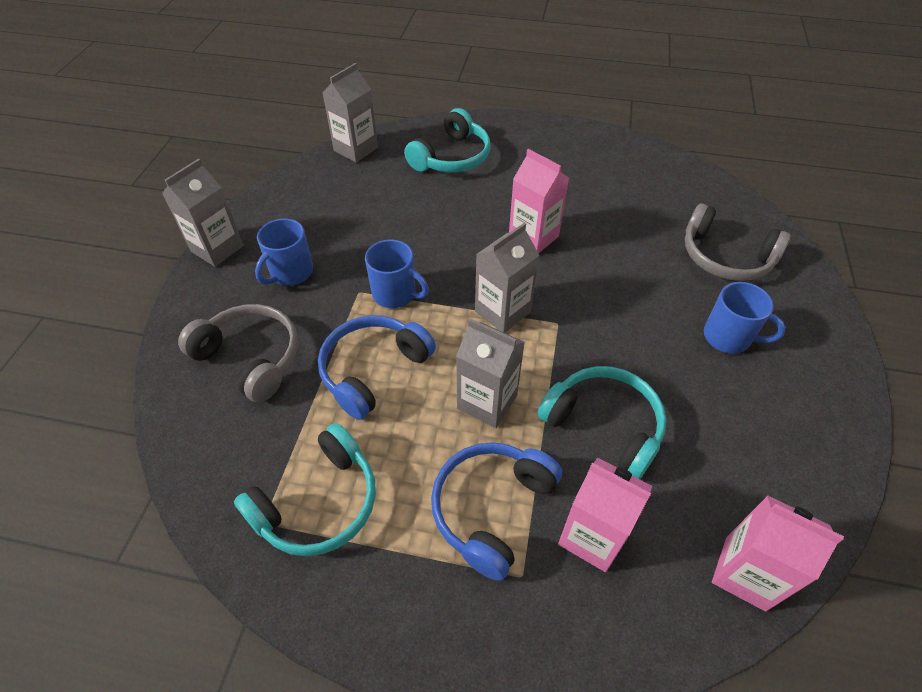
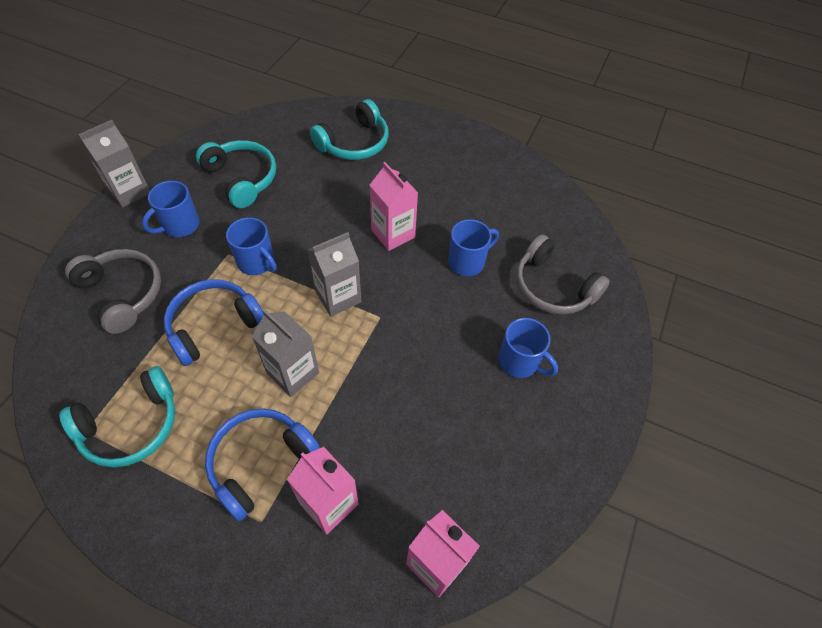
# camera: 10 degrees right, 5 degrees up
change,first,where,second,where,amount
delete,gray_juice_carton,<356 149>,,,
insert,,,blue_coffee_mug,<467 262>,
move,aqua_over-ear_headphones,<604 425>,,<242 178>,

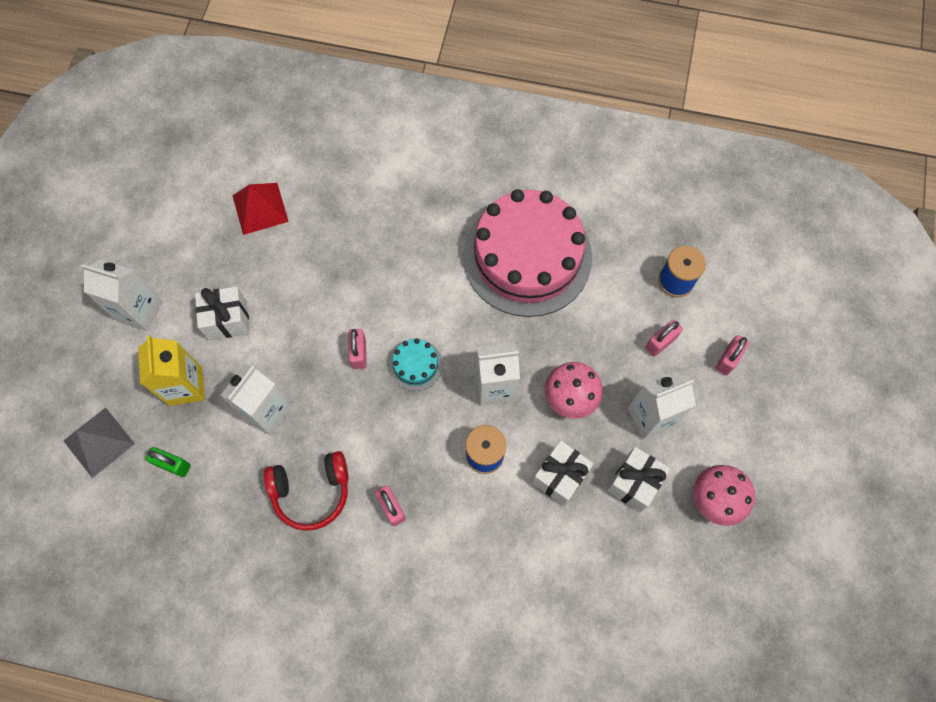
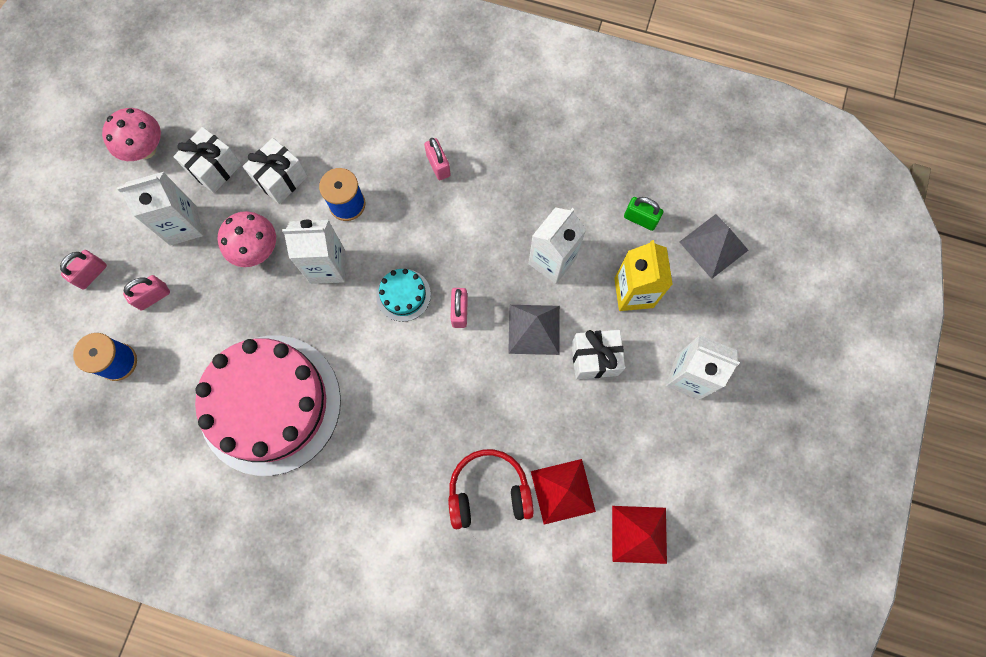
# camera: 175 degrees left, 5 degrees up
change,first,where,second,where,amount
insert,,,gray_solid_pyramid,<534 329>,
insert,,,scarlet_solid_pyramid,<639 534>,
move,scarlet_over-ear_headphones,<311 492>,,<489 491>,

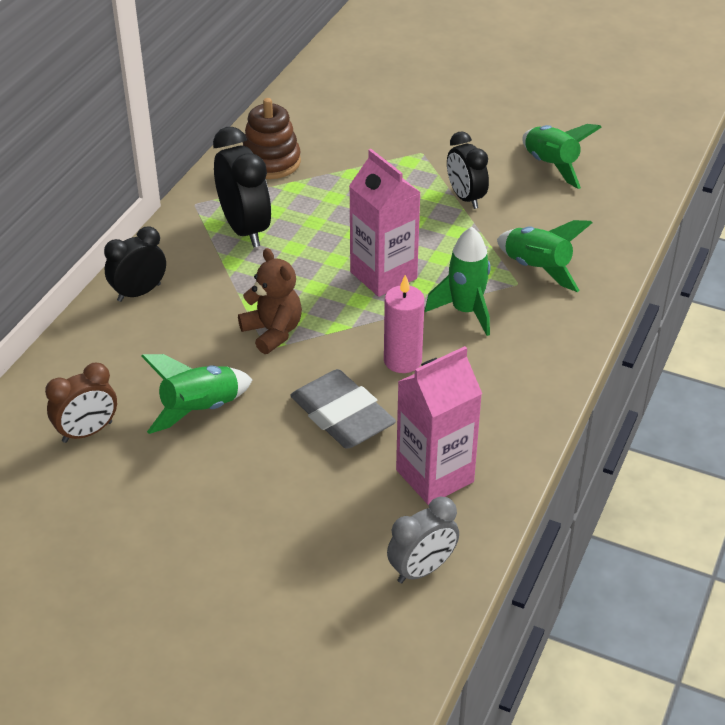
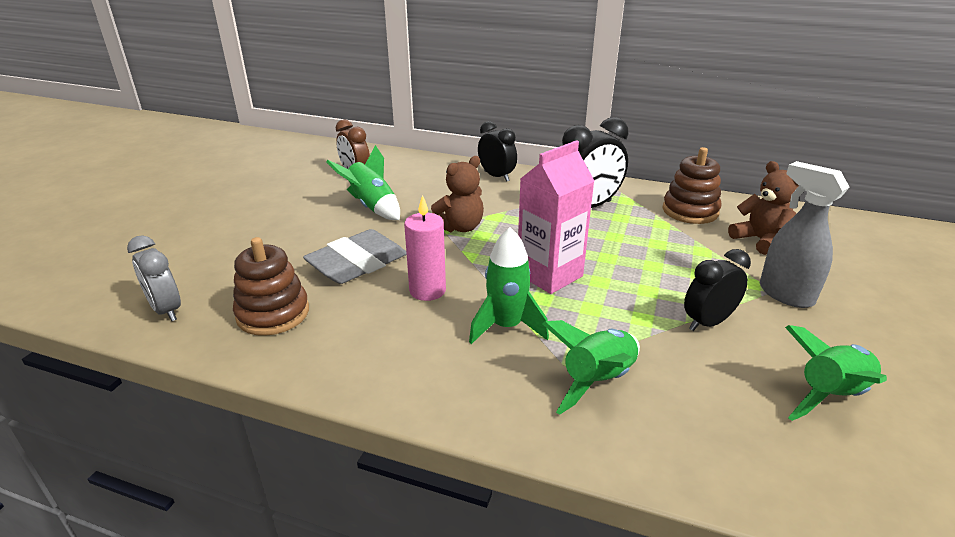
# camera: 85 degrees right, 10 degrees down
change,first,where,second,where,amount
insert,,,russet_teddy_bear,<760 240>,
insert,,,gray_spray_bottle,<785 294>,
replace,pink_juice_carton,<434 476>,russet_stacking_toy,<273 313>,

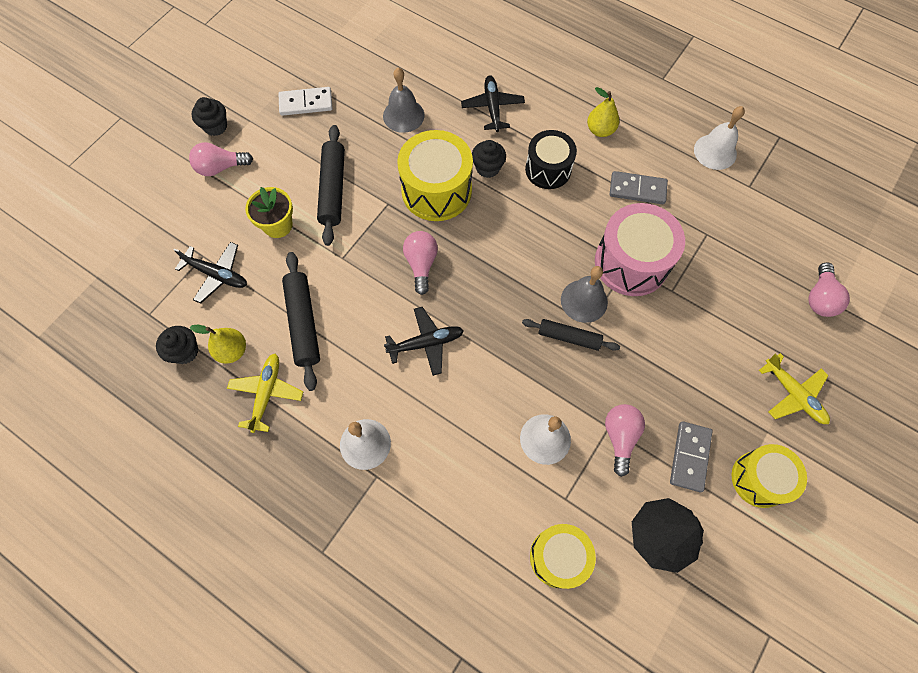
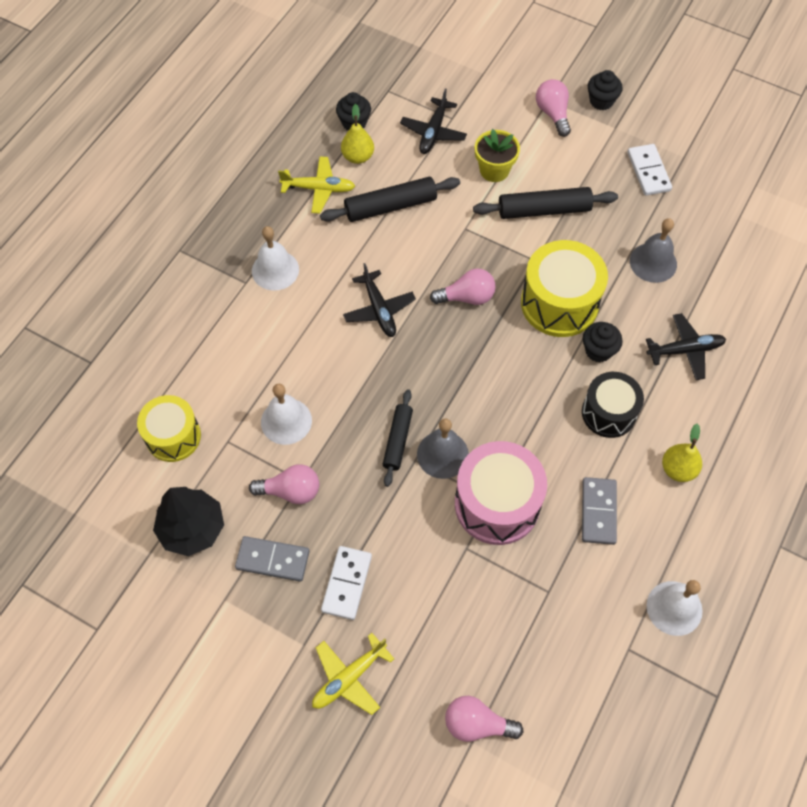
# camera: 85 degrees right, 5 degrees down
change,first,where,second,where,amount
delete,bright_yellow_toy_drum,<759 479>,,,
insert,,,snow-white_domino,<346 583>,

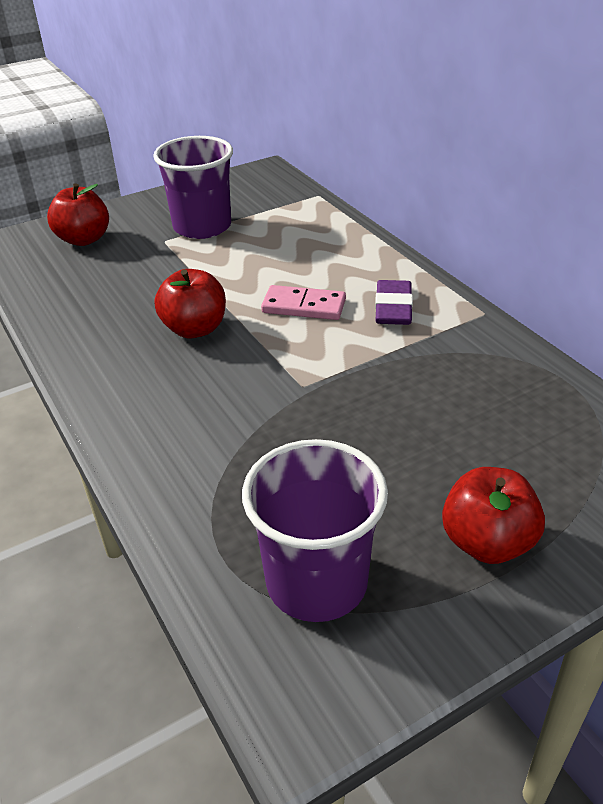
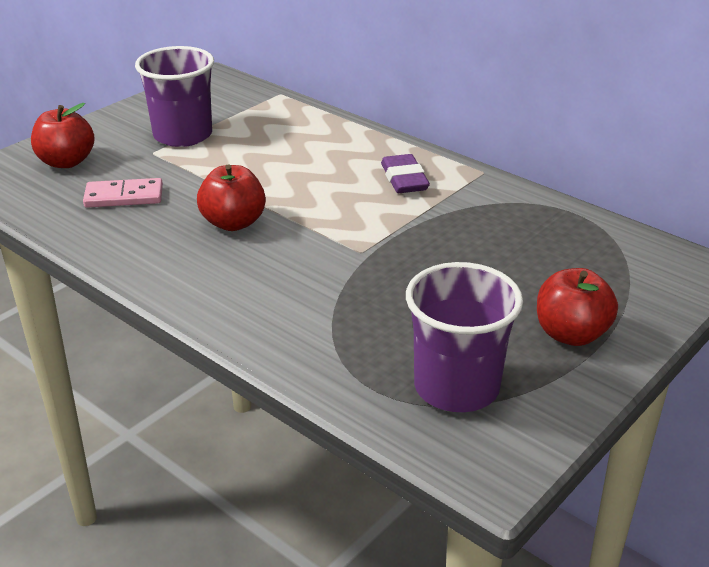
# camera: 20 degrees left, 5 degrees down
change,first,where,second,where,amount
move,pink_domino,<304 306>,,<124 196>,

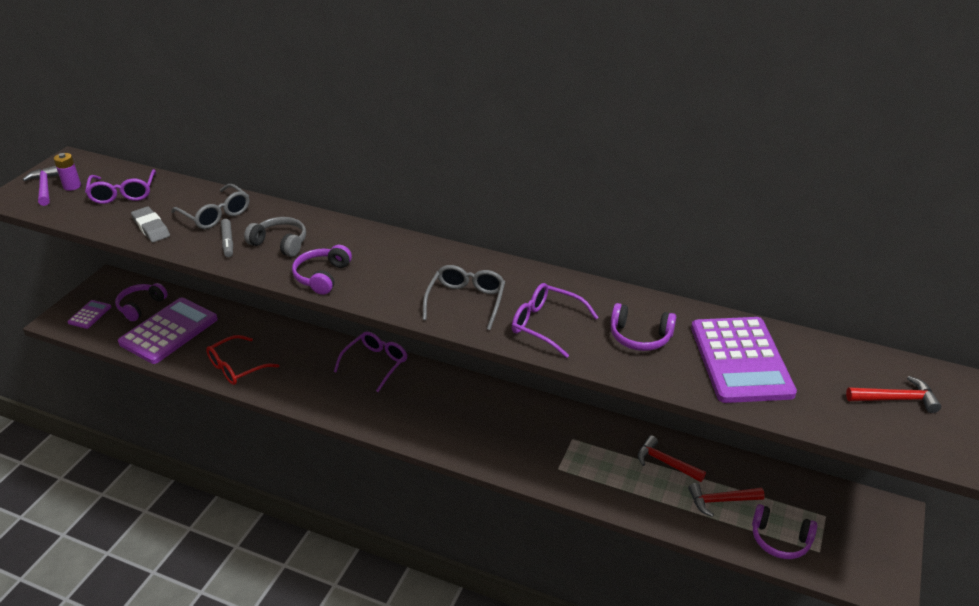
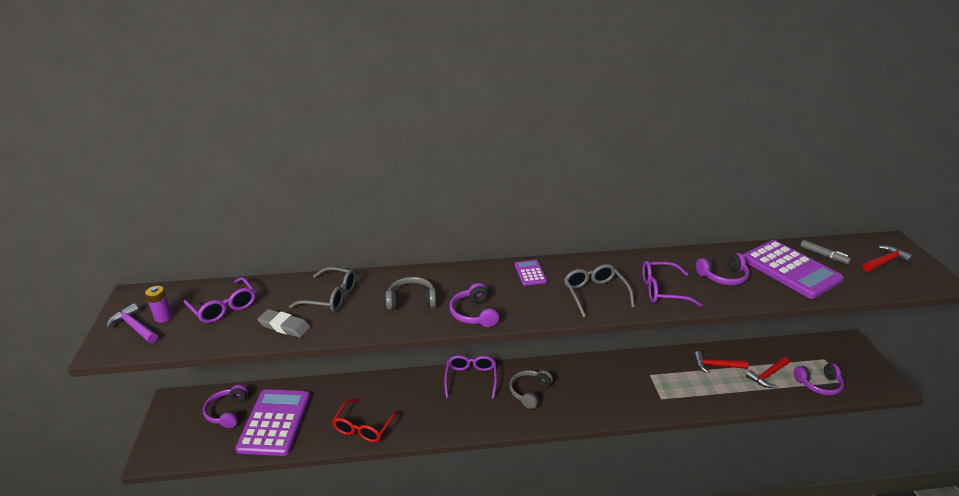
# camera: 30 degrees left, 5 degrees down
change,first,where,second,where,amount
insert,,,gray_over-ear_headphones,<530 392>,
move,purple_pocket_calculator,<90 315>,,<530 273>,
move,gray_marker,<228 242>,,<823 255>,

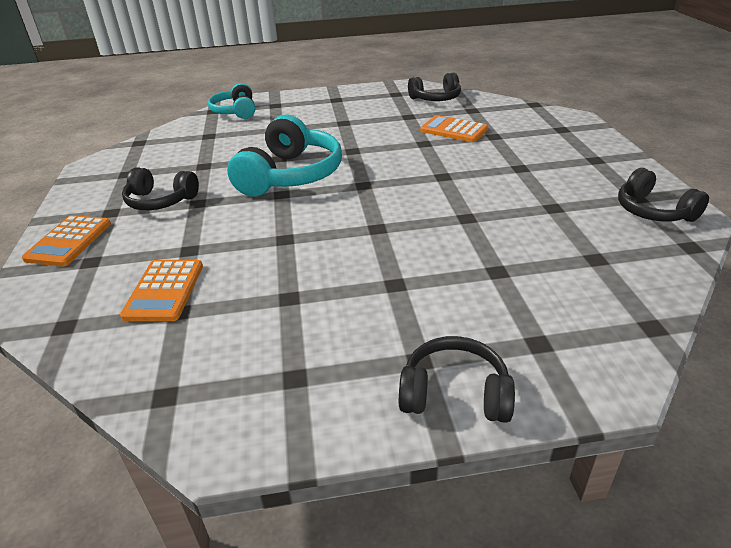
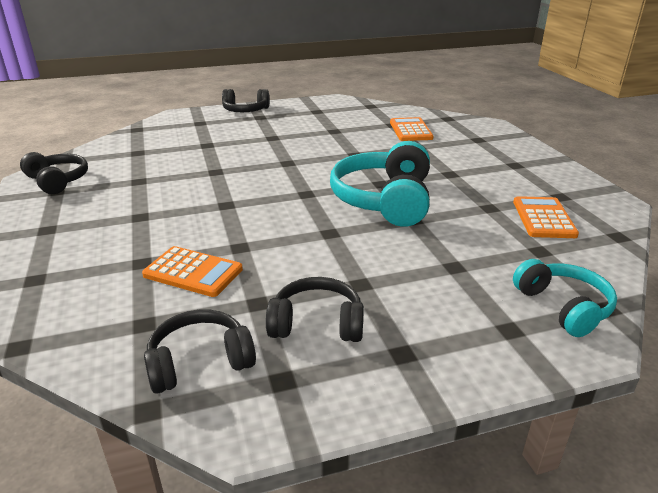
# camera: 170 degrees right, 5 degrees down
change,first,where,second,where,amount
move,orange_pocket_calculator,<69 241>,,<543 218>,
move,jet-black_over-ear_headphones,<160 201>,,<317 324>,

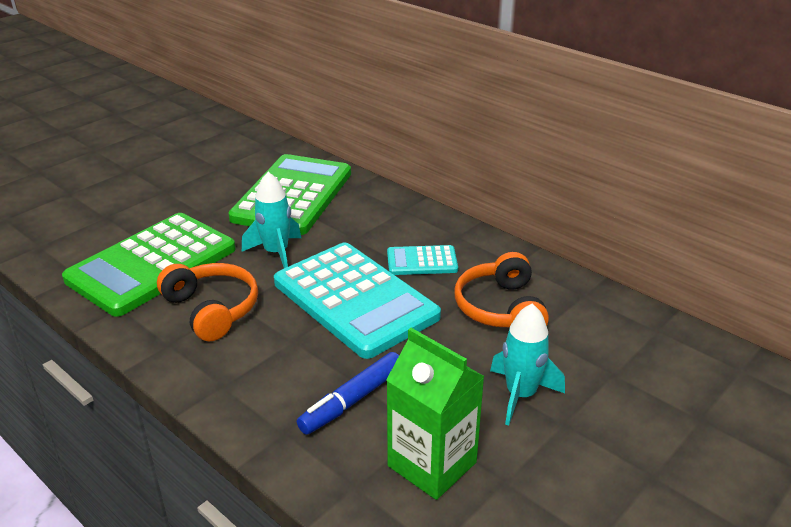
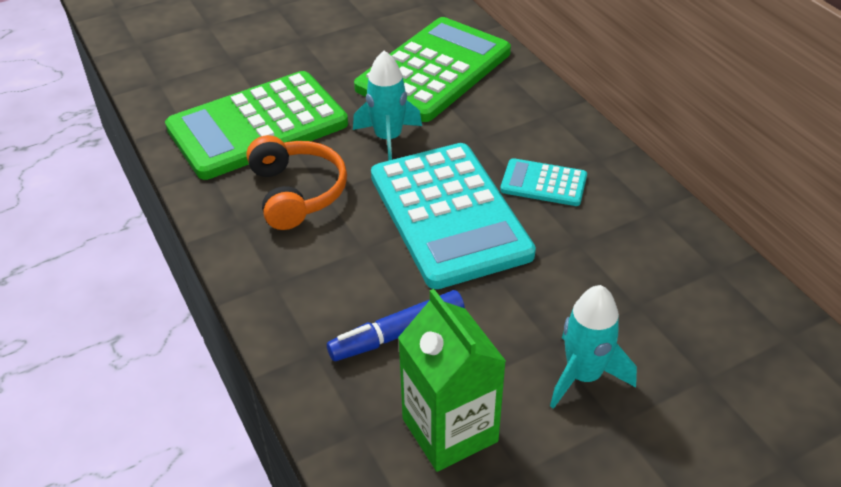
# camera: 20 degrees right, 10 degrees up
change,first,where,second,where,amount
delete,orange_over-ear_headphones,<500 308>,,,

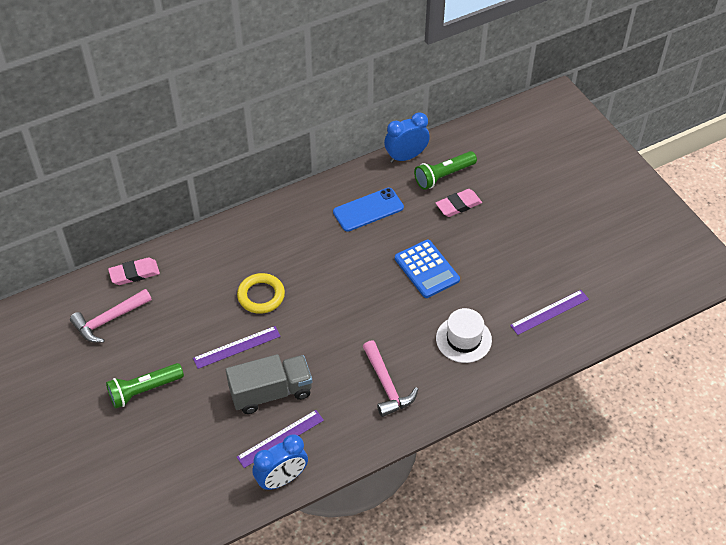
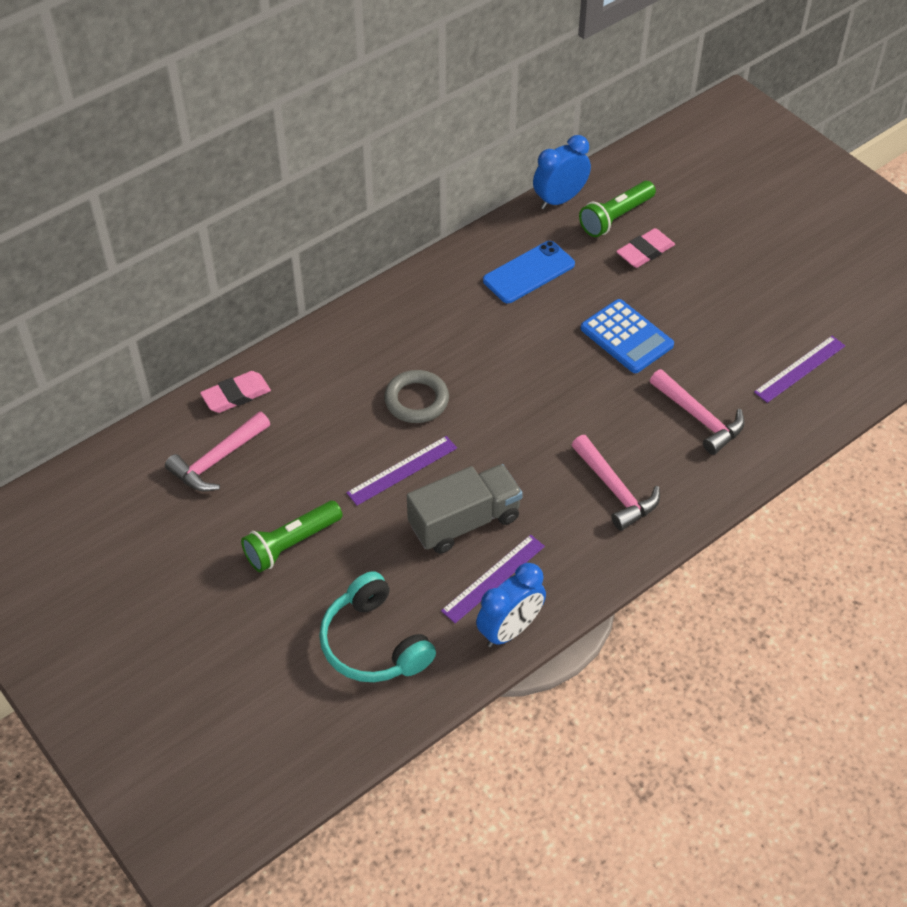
# camera: 10 degrees left, 0 degrees up
change,first,where,second,where,amount
insert,,,aqua_over-ear_headphones,<374 643>,
replace,snow-white_tall_hat,<463 339>,pink_carpenter's_hammer,<699 418>,
recolor,bright_yellow_hoop,<261 296>,gray_hoop,<416 400>,

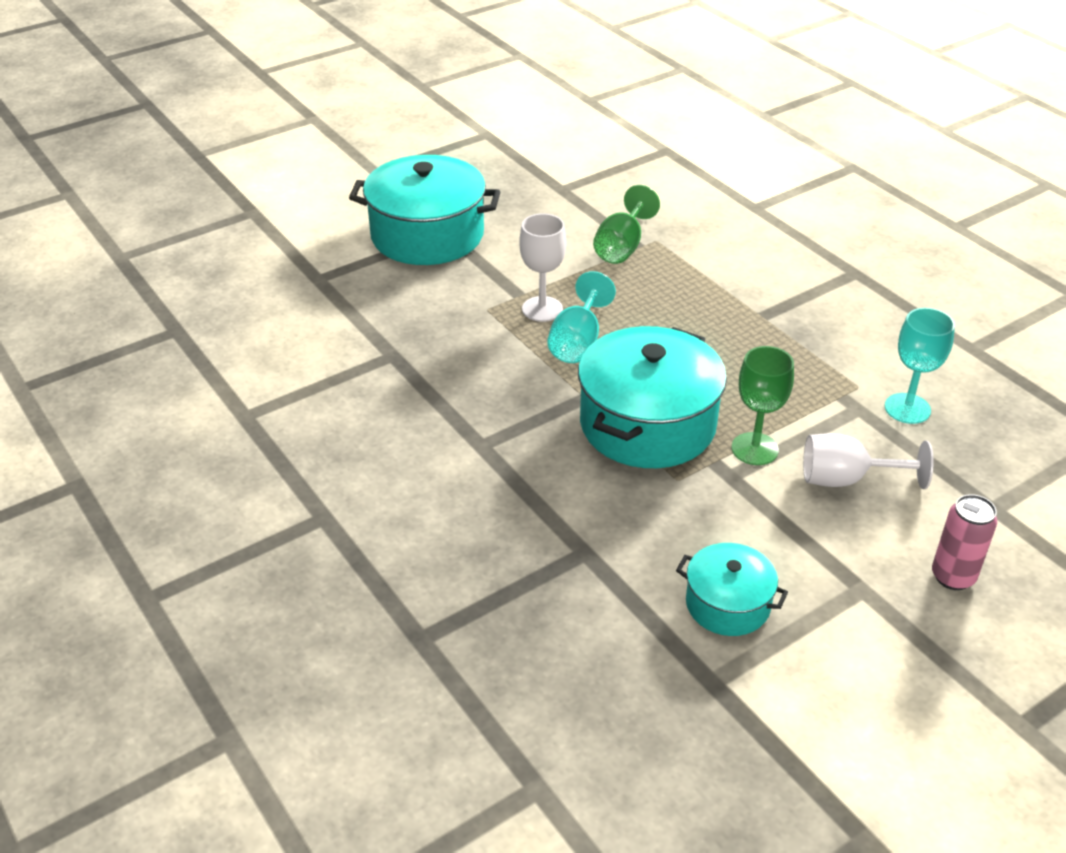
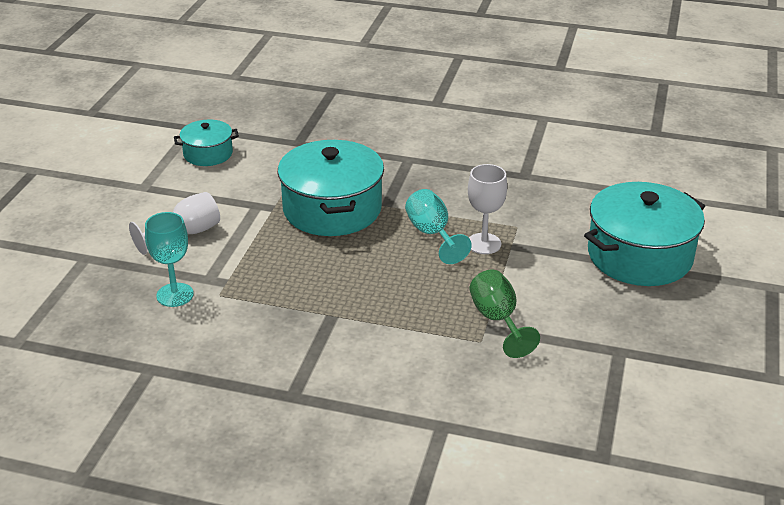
# camera: 140 degrees right, 5 degrees down
change,first,where,second,where,amount
delete,green_wine_glass,<754 449>,,,
delete,pink_can,<953 577>,,,

